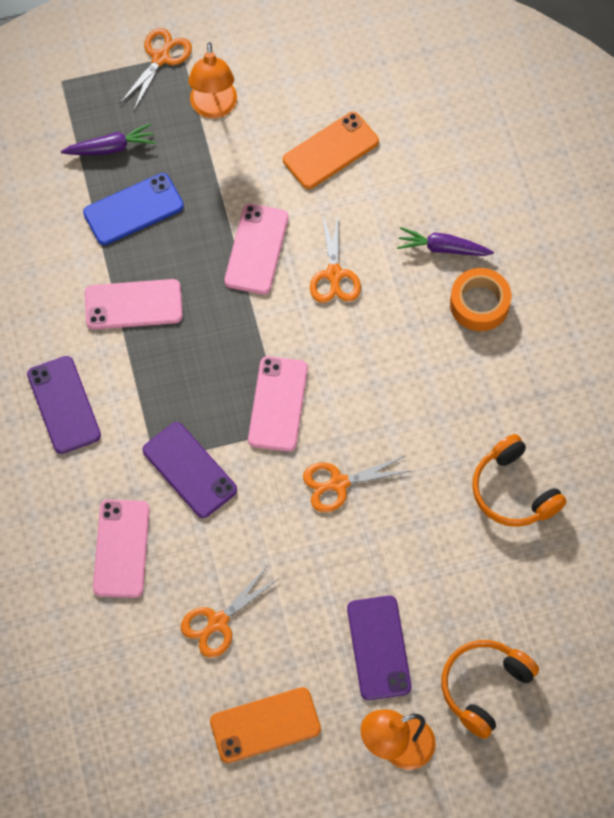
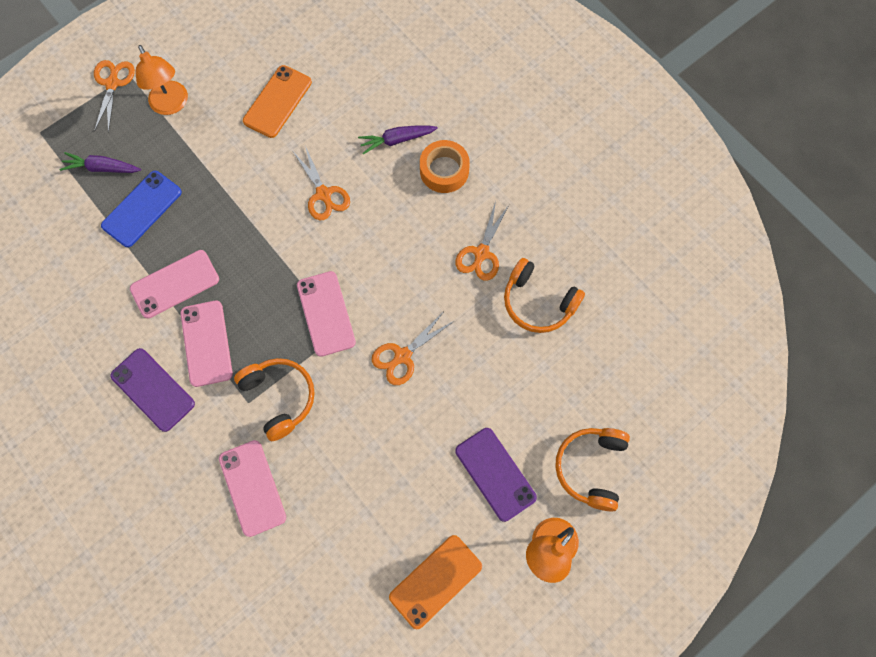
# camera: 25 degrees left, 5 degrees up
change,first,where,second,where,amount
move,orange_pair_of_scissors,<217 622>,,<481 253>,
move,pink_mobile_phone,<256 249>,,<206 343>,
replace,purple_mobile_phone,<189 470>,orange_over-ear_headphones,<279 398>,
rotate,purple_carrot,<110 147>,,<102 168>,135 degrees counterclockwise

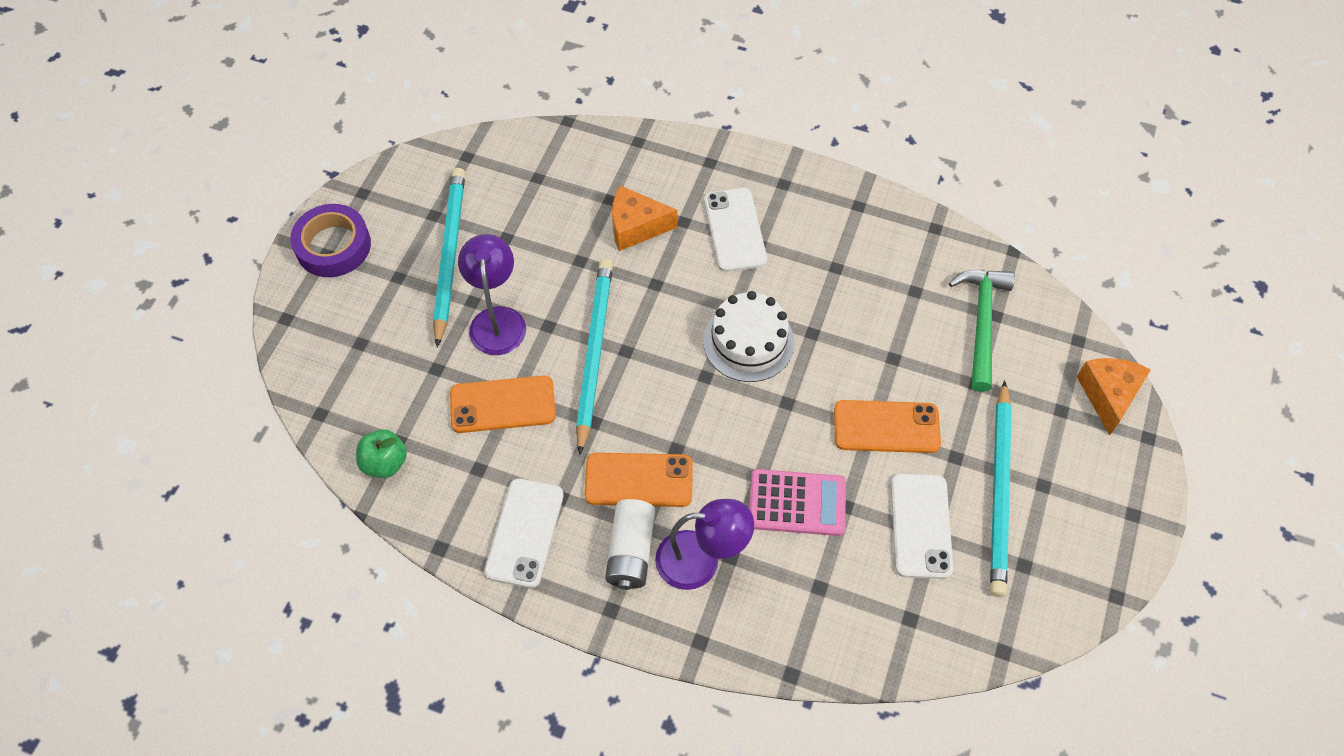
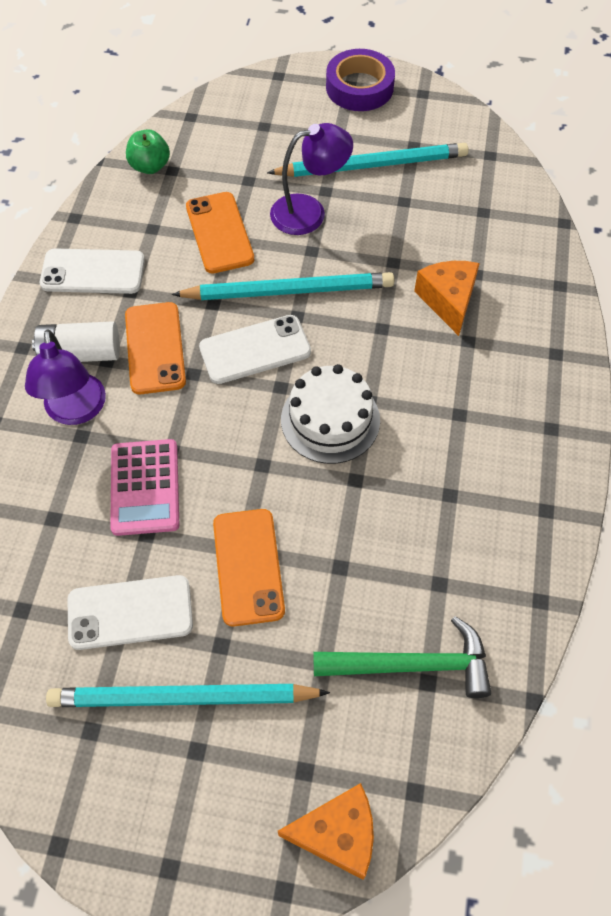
# camera: 80 degrees right, 0 degrees up
change,first,where,second,where,amount
move,snow-white_mobile_phone,<735 230>,,<255 350>,

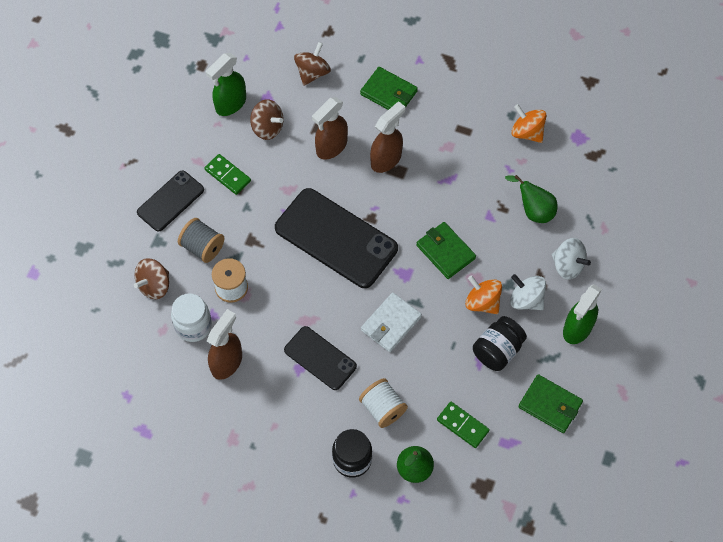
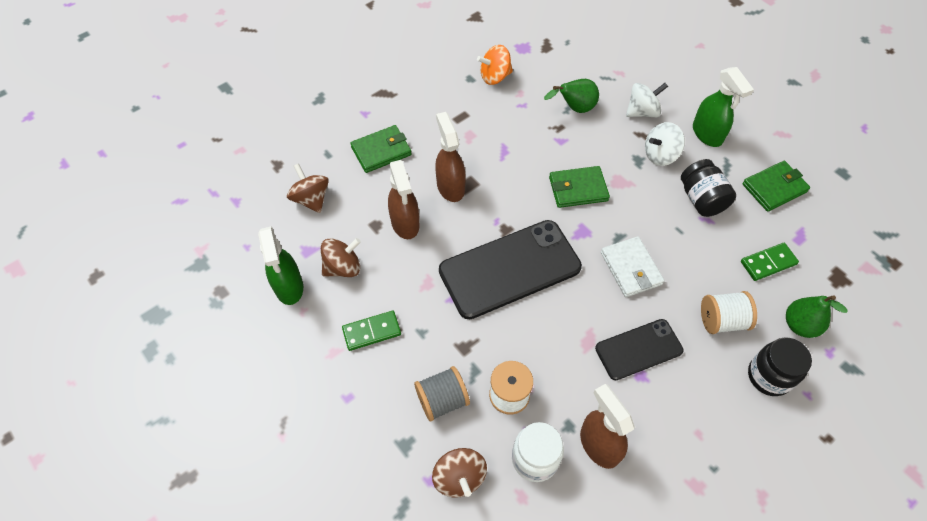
# camera: 60 degrees left, 5 degrees down
change,first,where,second,where,amount
delete,jet-black_mobile_phone,<170 201>,,,
delete,orange_toy_top,<482 302>,,,

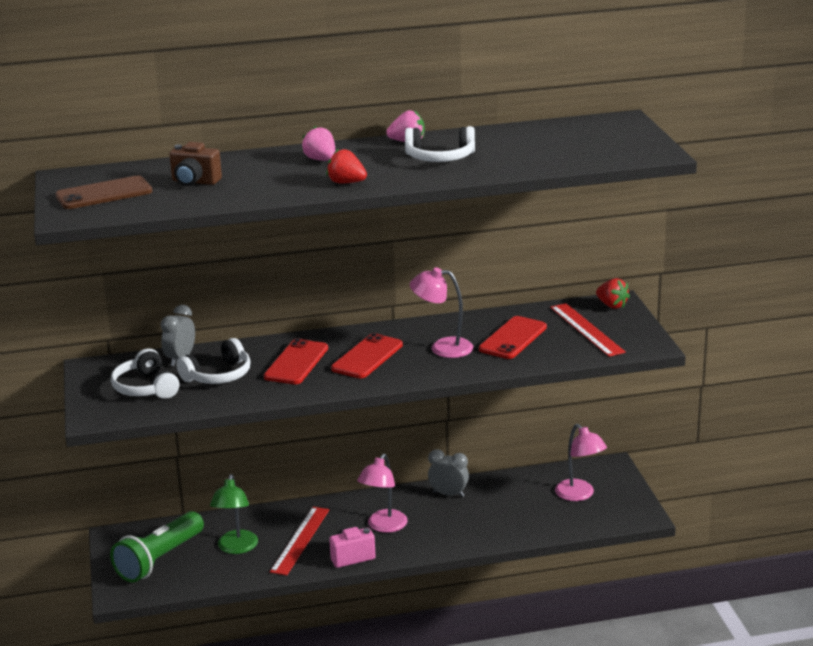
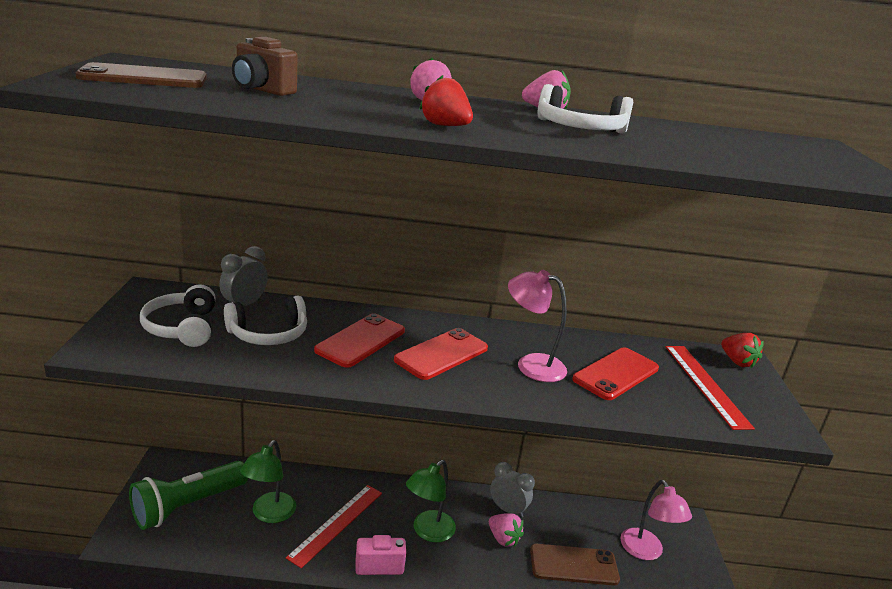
# camera: 10 degrees right, 0 degrees up
change,first,where,second,where,amount
insert,,,pink_strawberry,<503 539>,
insert,,,russet_mobile_phone,<573 565>,
recolor,pink_desk_lamp,<383 526>,green_desk_lamp,<428 532>,

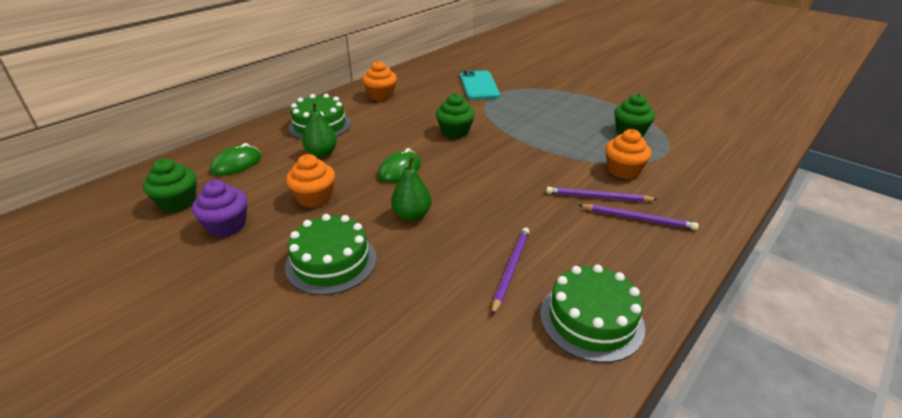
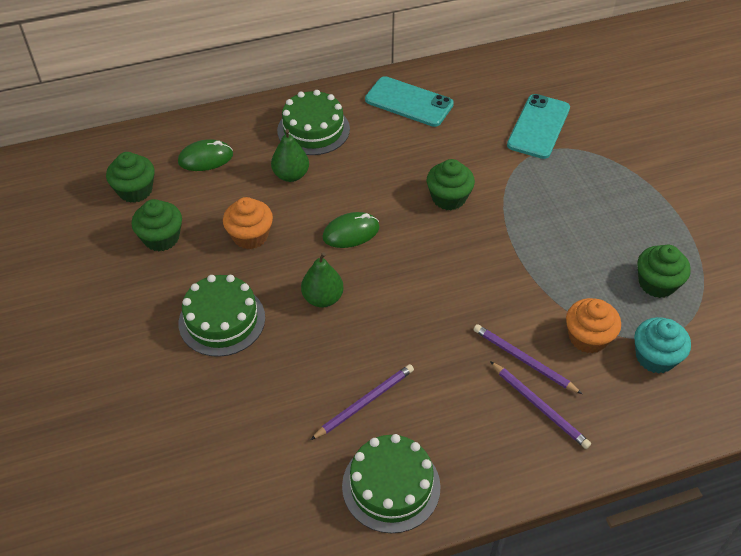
# camera: 30 degrees right, 15 degrees up
change,first,where,second,where,amount
insert,,,aqua_muffin,<655 357>,
replace,orange_muffin,<381 96>,aqua_mobile_phone,<409 102>,
recolor,purple_muffin,<227 225>,green_muffin,<161 238>,

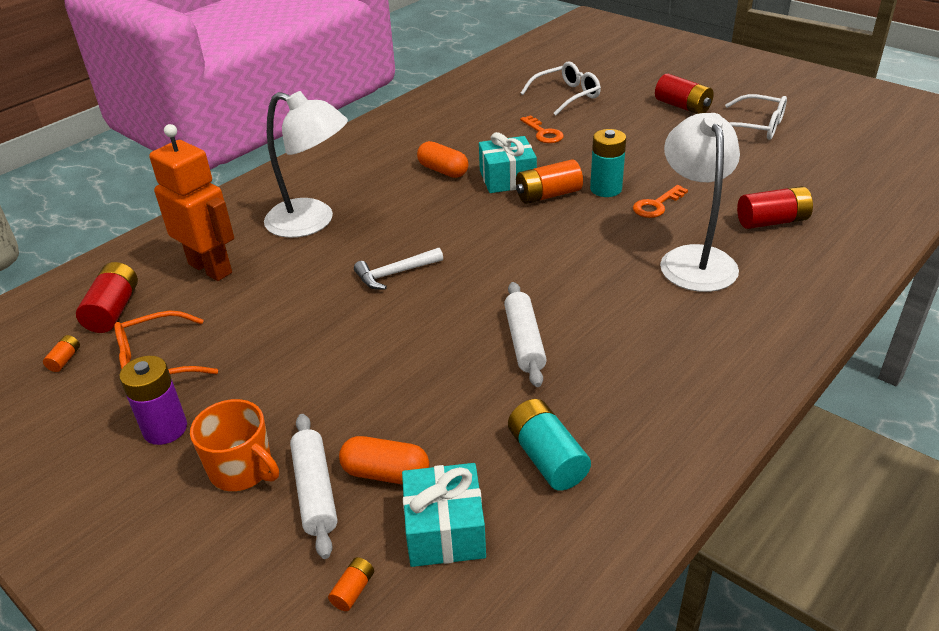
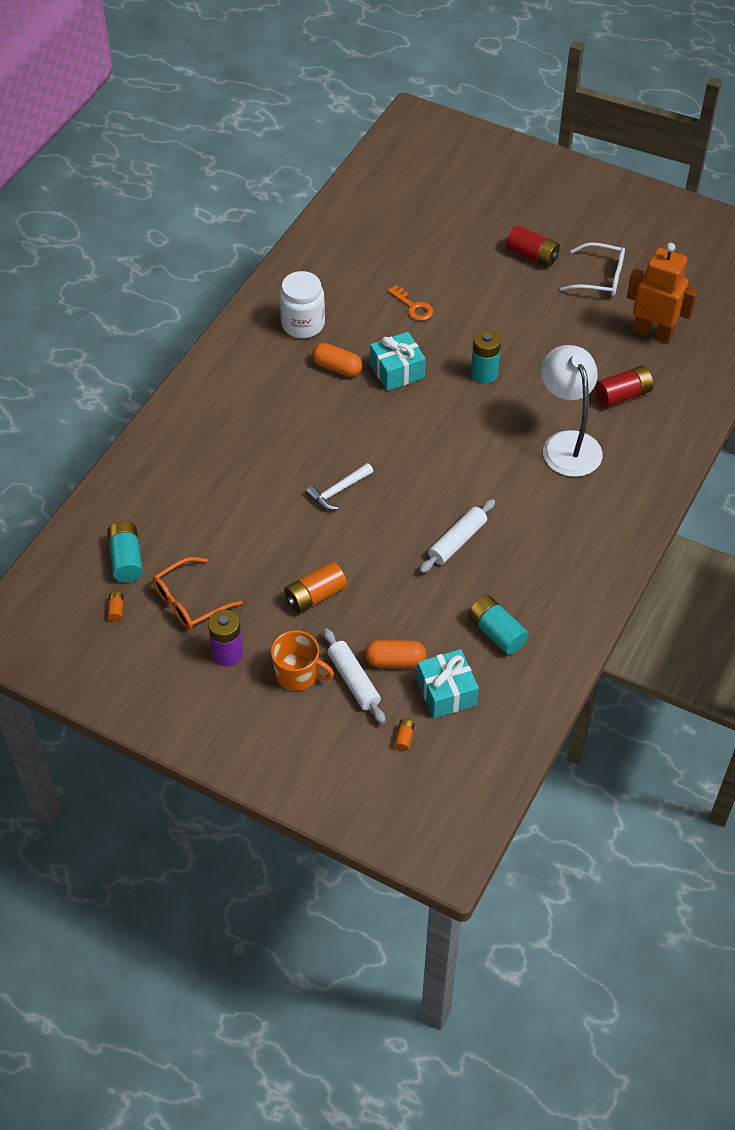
# camera: 15 degrees left, 15 degrees up
change,first,where,second,where,amount
delete,snow-white_desk_lamp,<312 222>,,,
delete,snow-white_eyeglasses,<566 96>,,,
delete,orange_door_key,<656 205>,,,
insert,,,snow-white_preserve_jar,<303 324>,
move,orange_robot,<211 268>,,<653 333>,
move,orange_power_cell,<548 195>,,<315 596>,
recolor,scarlet_power_cell,<113 310>,aqua_power_cell,<126 559>,
rotate,snow-white_pastry_roller,<524 341>,,<457 541>,60 degrees clockwise

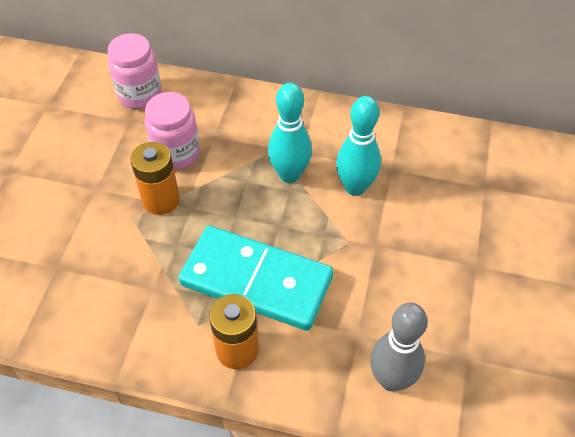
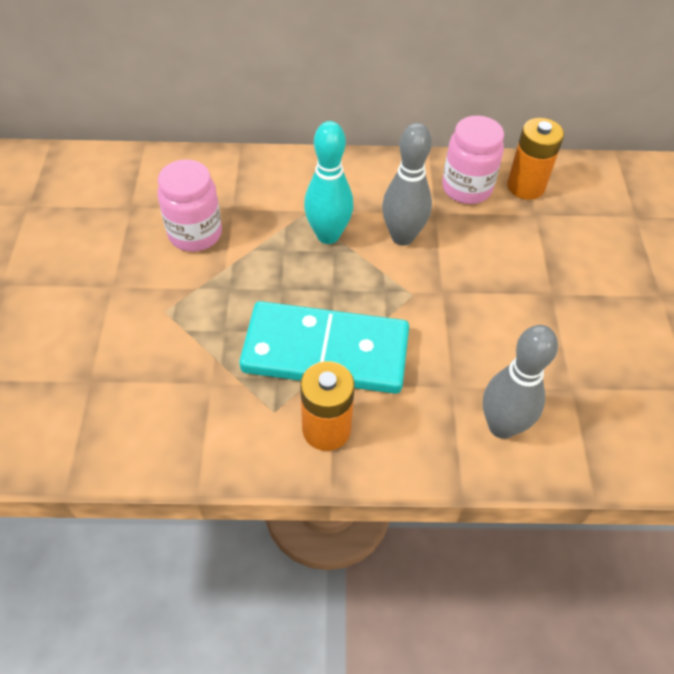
# camera: 15 degrees left, 0 degrees up
change,first,where,second,where,amount
move,pink_preserve_jar,<139 95>,,<466 188>,
move,orange_power_cell,<161 200>,,<525 186>,
recolor,aqua_bowling_pin,<355 187>,gray_bowling_pin,<402 237>,

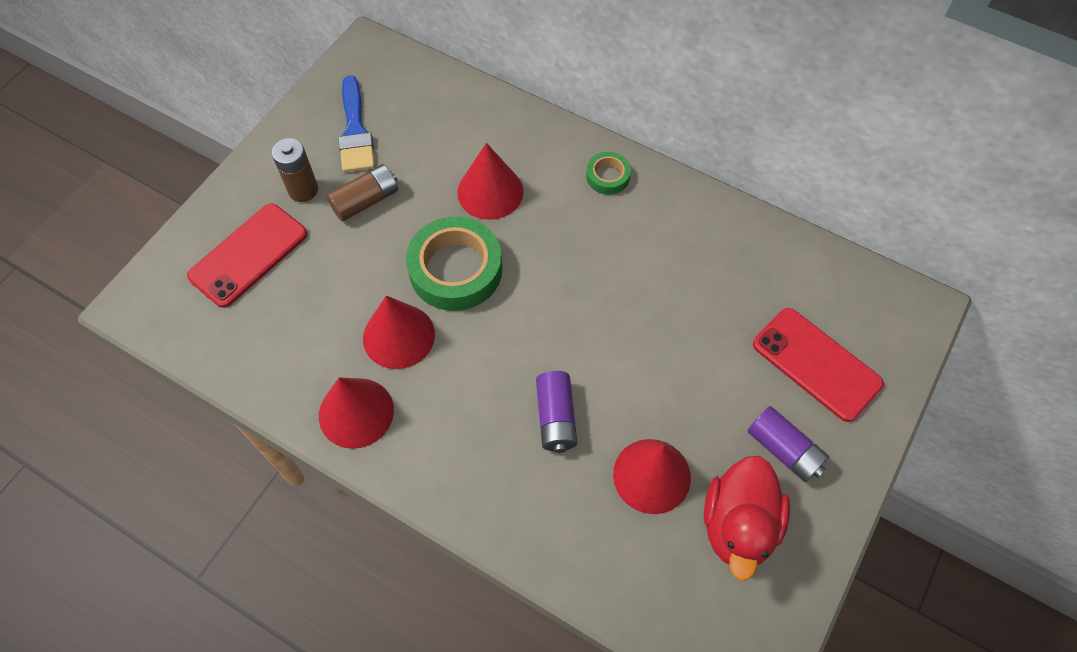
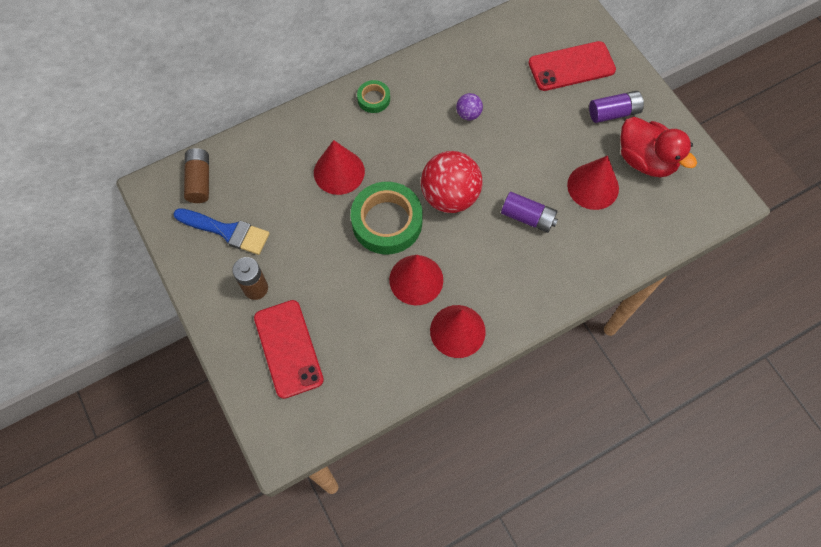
# camera: 60 degrees left, 5 degrees up
change,first,where,second,where,amount
insert,,,scarlet_sphere,<450 196>,
insert,,,purple_sphere,<468 114>,
move,russet_power_cell,<365 201>,,<199 181>,

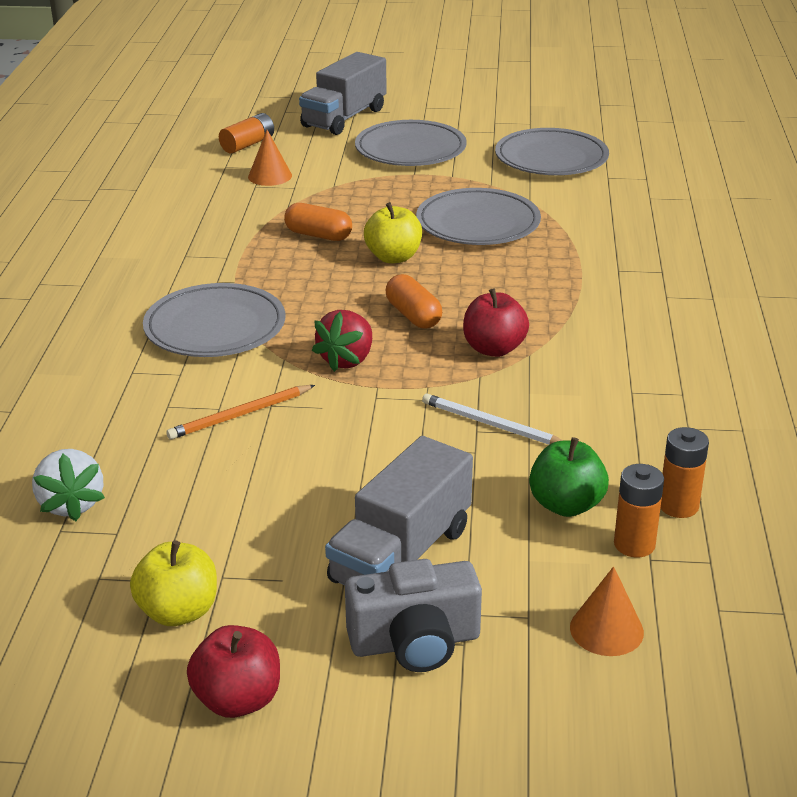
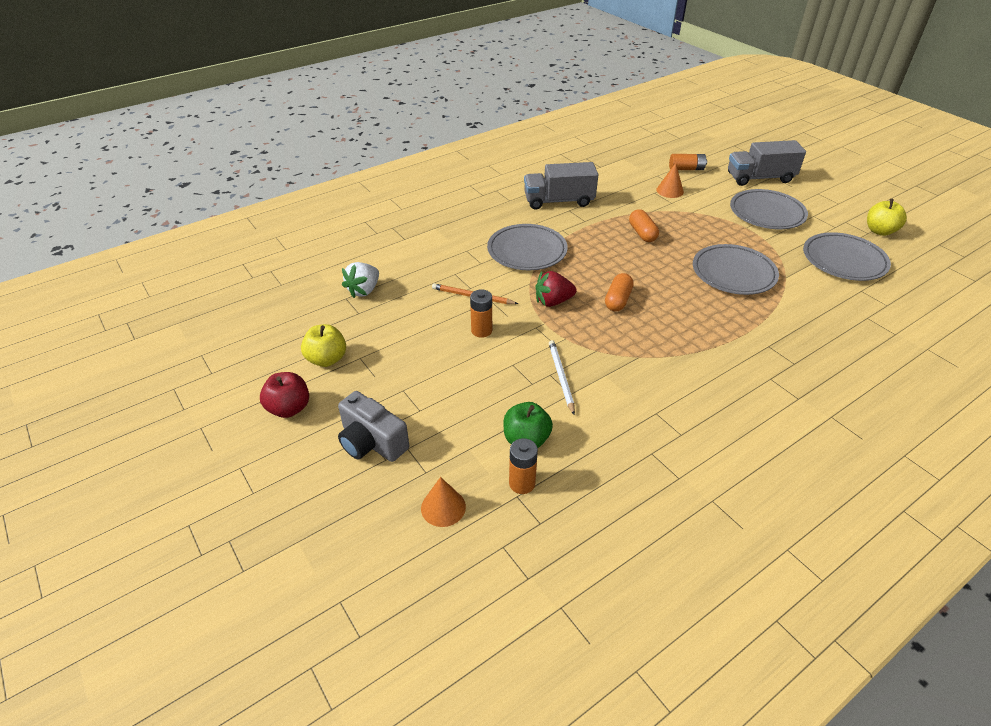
# camera: 50 degrees right, 10 degrees up
change,first,where,second,where,amount
delete,scarlet_toy_apple,<494 349>,,,
move,gray_toy_truck,<401 555>,,<558 201>,
move,bright_yellow_toy_apple,<393 257>,,<879 231>,
move,orange_power_cell,<678 506>,,<481 330>,

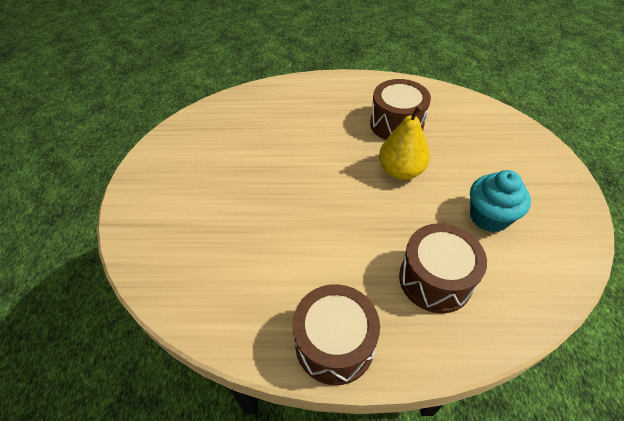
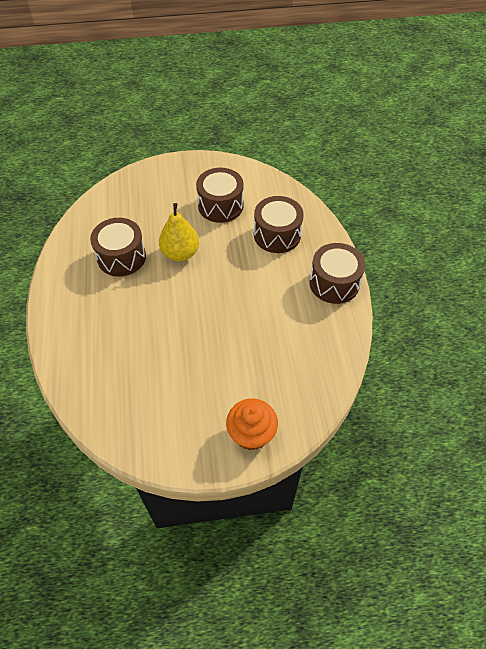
# camera: 100 degrees left, 5 degrees up
change,first,where,second,where,amount
insert,,,orange_muffin,<251 434>,
replace,aqua_muffin,<489 217>,russet_toy_drum,<220 205>,

